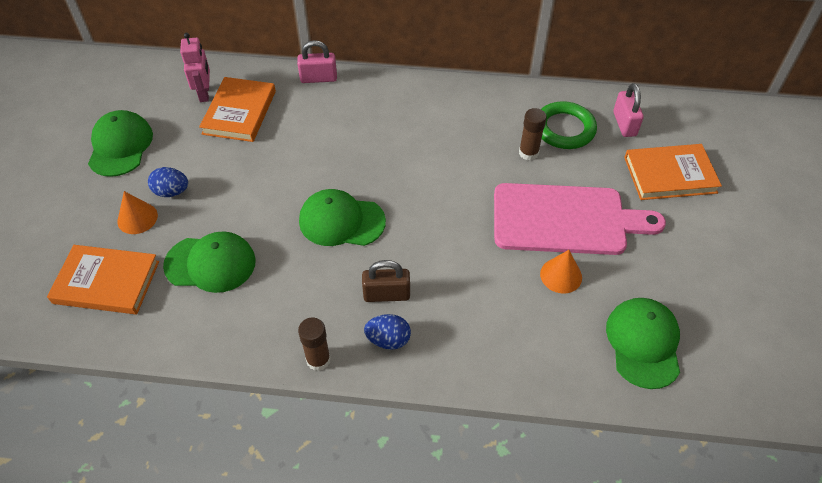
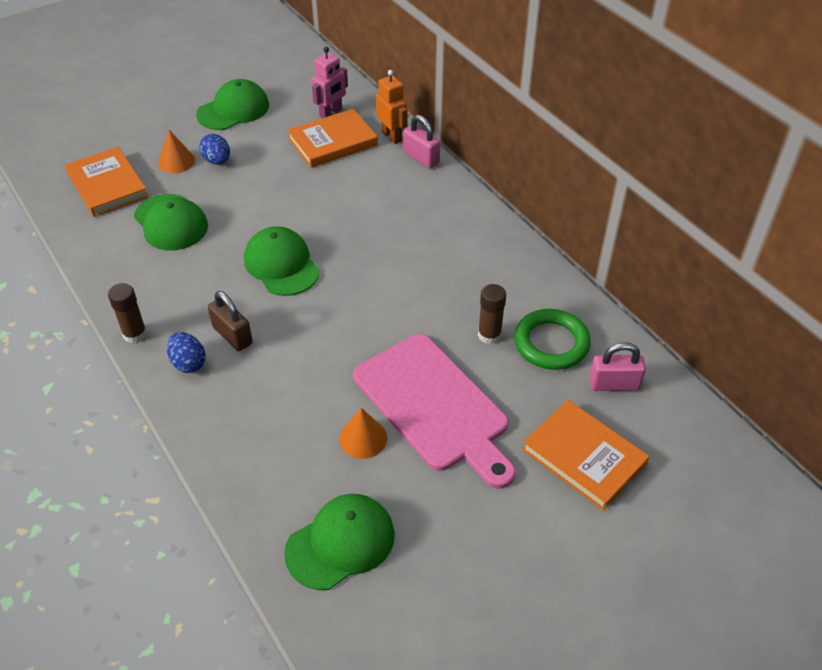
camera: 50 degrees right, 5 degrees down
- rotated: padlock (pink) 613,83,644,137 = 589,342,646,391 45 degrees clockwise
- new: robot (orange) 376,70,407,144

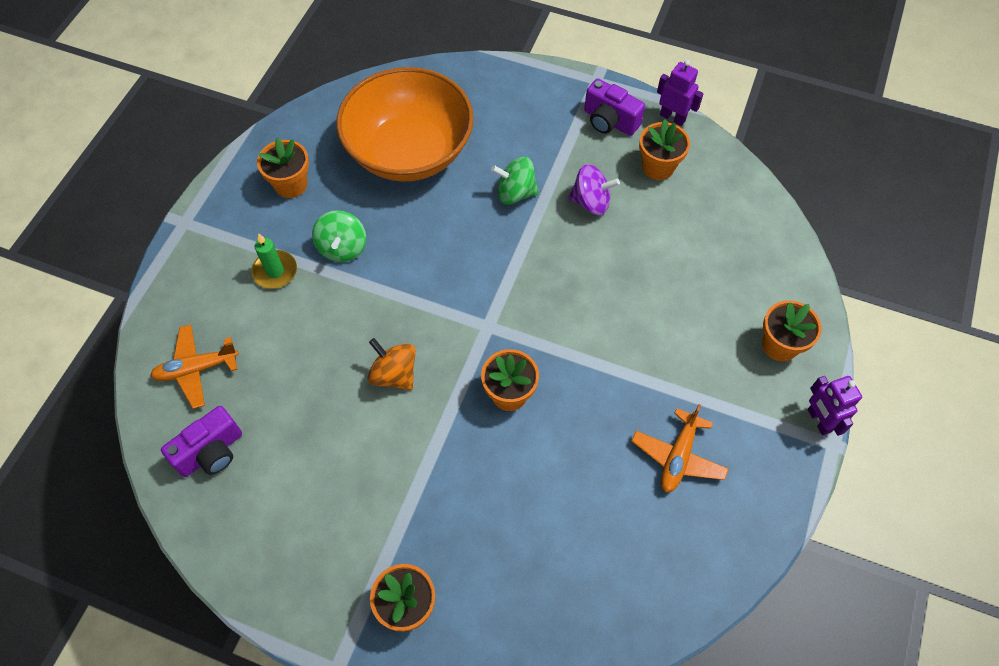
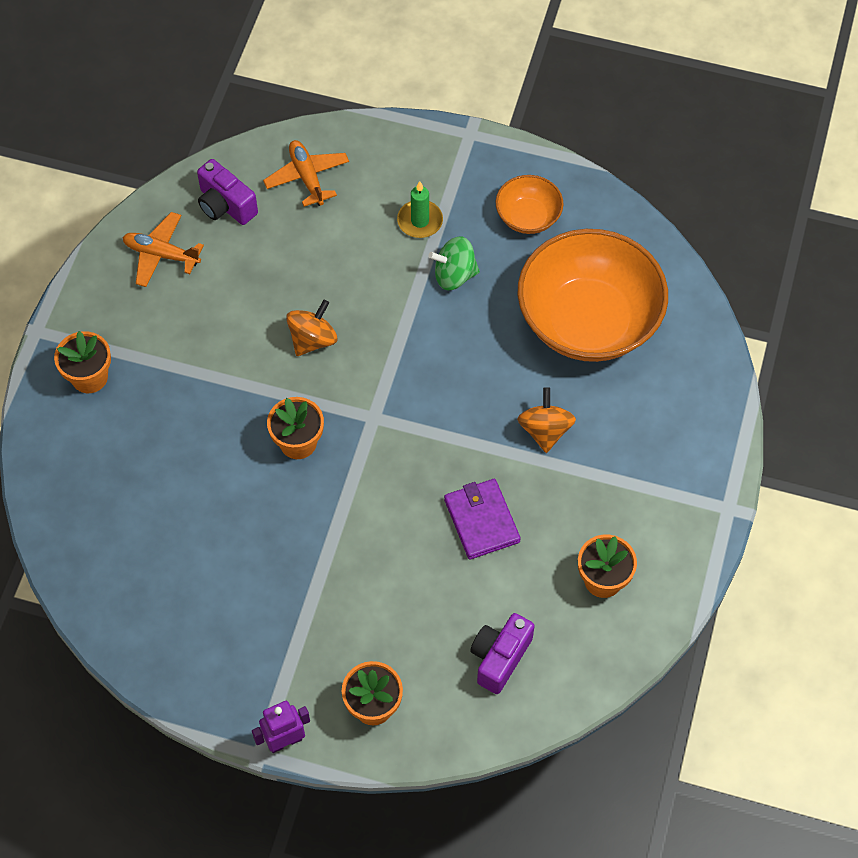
camera: 85 degrees right, 0 degrees up
- gone: robot (purple) 657,60,704,126
- shifted: camera (purple) 584,78,645,136 to 470,613,535,694
- swapped: flower pot (orange) 257,137,309,198 to bowl (orange) 496,175,564,234
- repainted: spinning top (green) 491,157,539,205 to spinning top (orange) 517,387,576,453
- gone: spinning top (purple) 568,164,620,215
- shifted: plane (orange) 632,404,729,492 to 122,212,204,287
- new: wallet (purple) 444,479,521,560

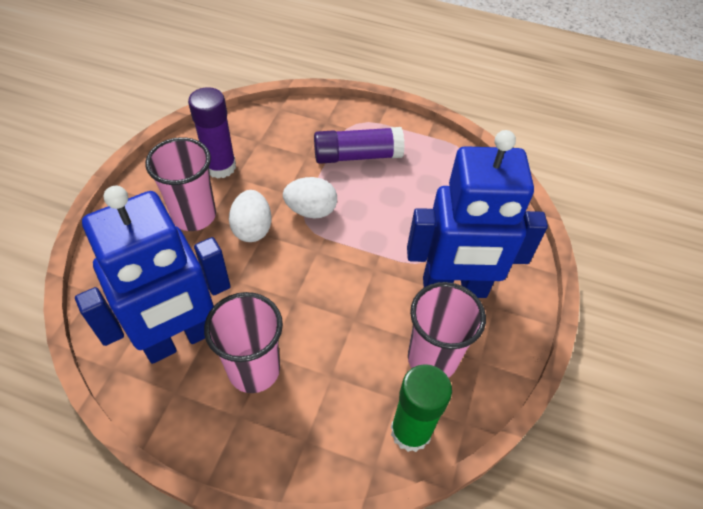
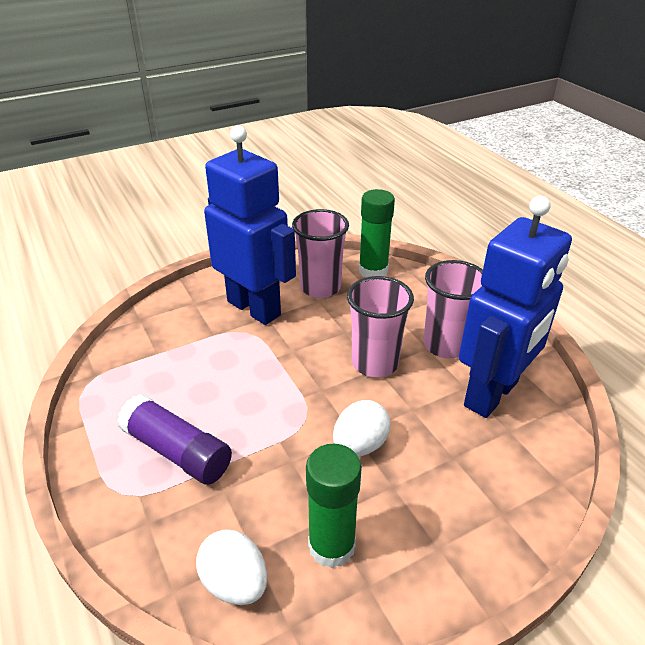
camera: 135 degrees left, 15 degrees down
- repainted: glue stick (purple) 188,87,236,178 to glue stick (green) 306,444,362,568
- shifted: cup (pink) 145,137,216,231 to 347,276,414,377
- shifted: egg (white) 283,177,337,218 to 196,529,267,605
- rotated: robot (blue) 75,186,231,364 = 459,195,572,418 120 degrees clockwise

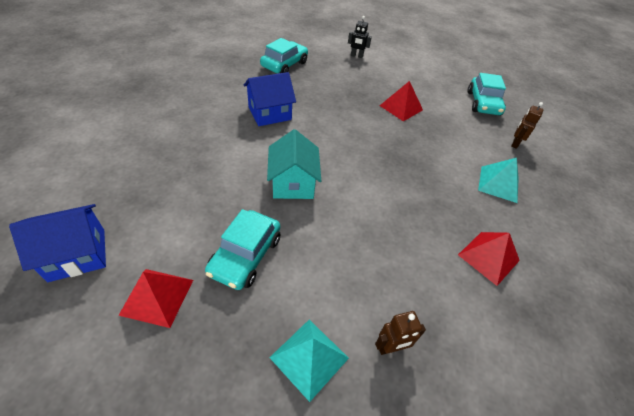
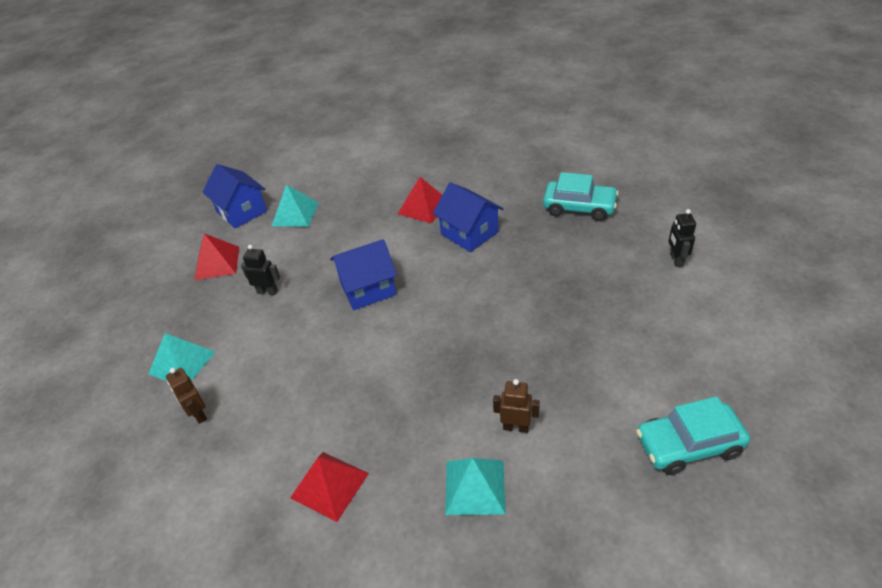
camera: 80 degrees right, 5 degrees down
- shifted: pyramid (red) 380,81,423,121 to 398,177,442,223
- shifted: robot (brown) 511,102,543,149 to 493,379,540,433
- repainted: house (turquoise) 267,129,321,199 to house (blue) 330,239,397,310
- swapped: car (turquoise) 205,209,281,290 to robot (black) 241,245,280,295
- new: pyramid (turquoise) 272,184,319,227

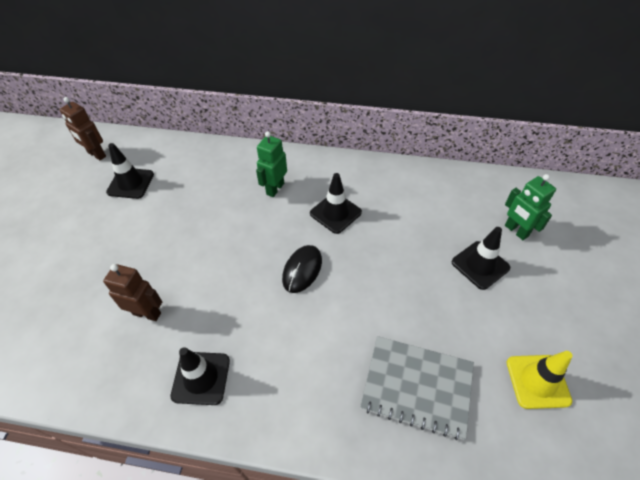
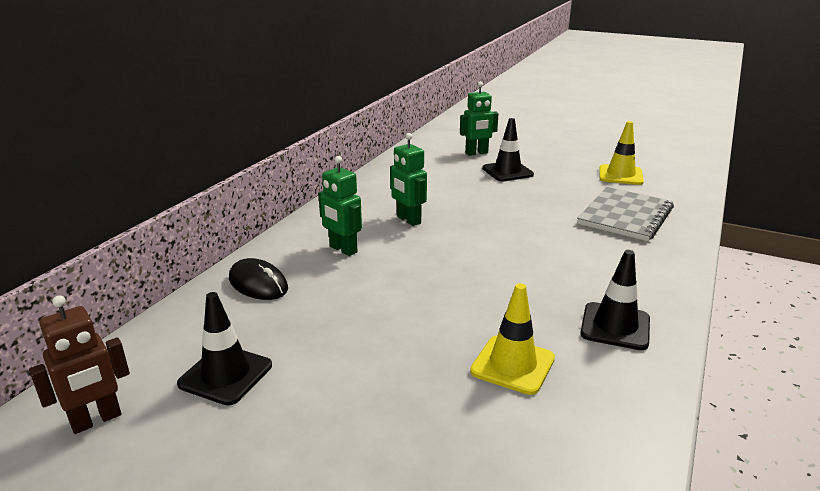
camera: 75 degrees left, 25 degrees down
- swapped: traffic cone (black) 310,173,362,234 to robot (green) 390,133,427,226
- shifted: mouse (black) 282,245,322,293 to 229,258,288,300
- swapped: robot (brown) 103,264,162,321 to traffic cone (yellow) 470,283,555,395

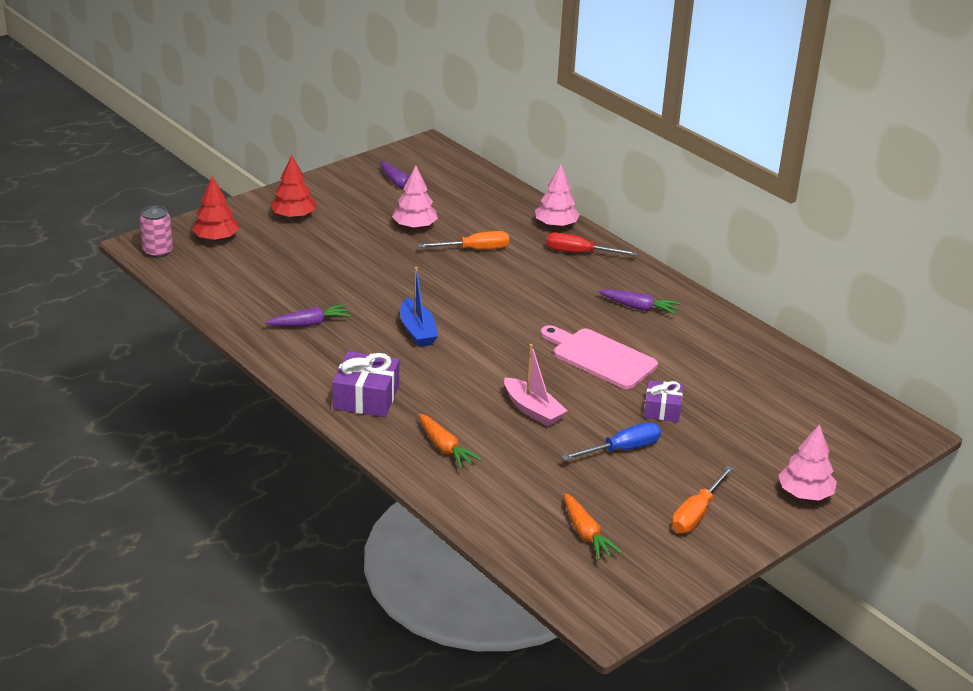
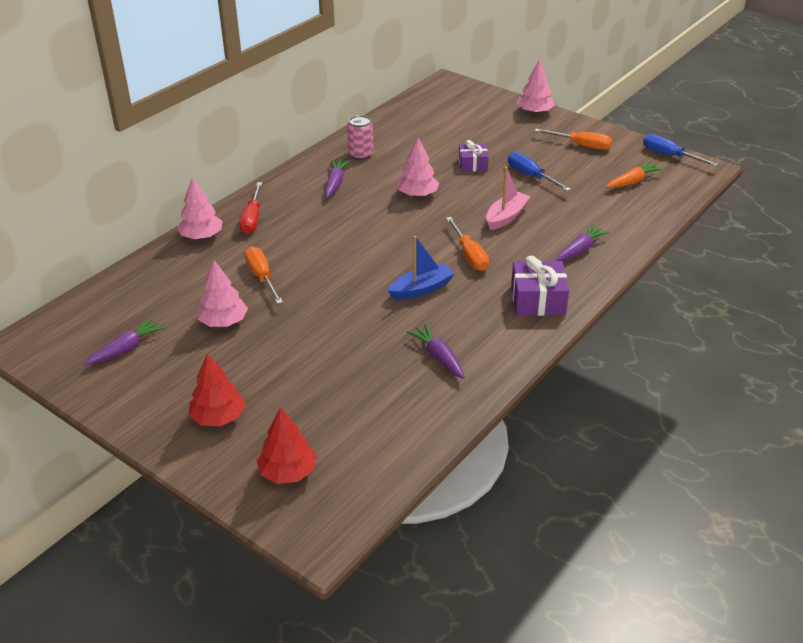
camera: 100 degrees left, 5 degrees up
- shifted: can (pink) 140,206,173,258 to 347,115,373,160
- swapped: cutting board (pink) 541,325,658,389 to tree (pink) 397,138,439,197
- repainted: carrot (orange) 419,414,482,469 to carrot (purple) 555,224,610,261
- new: screwdriver (blue) 643,134,718,166
- new: screwdriver (orange) 446,217,489,271

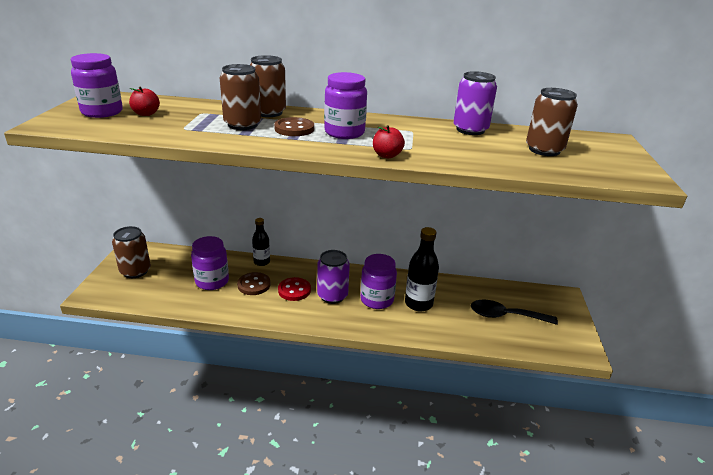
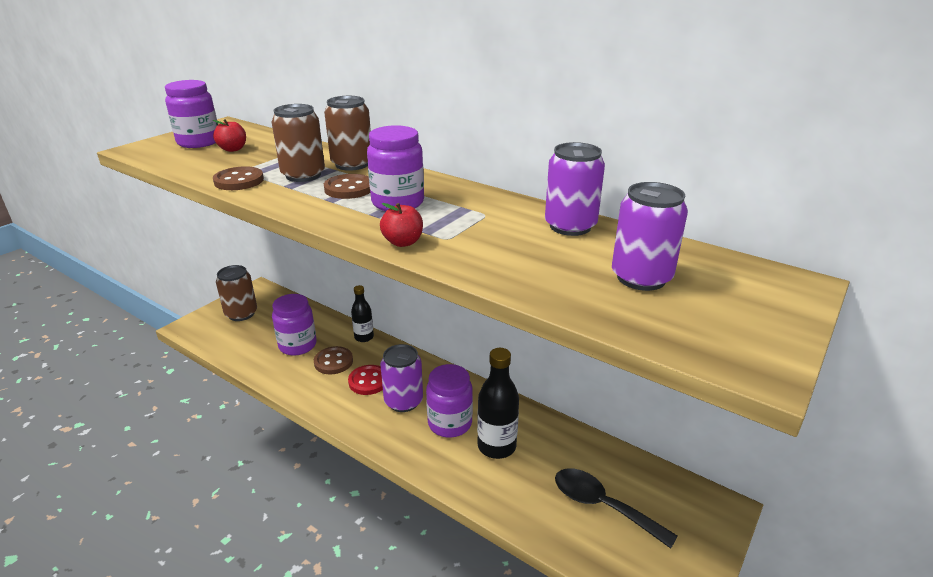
camera: 30 degrees right, 0 degrees up
- repainted: can (brown) 526,88,578,156 to can (purple) 612,182,688,291
- new: button (brown) 213,166,264,190

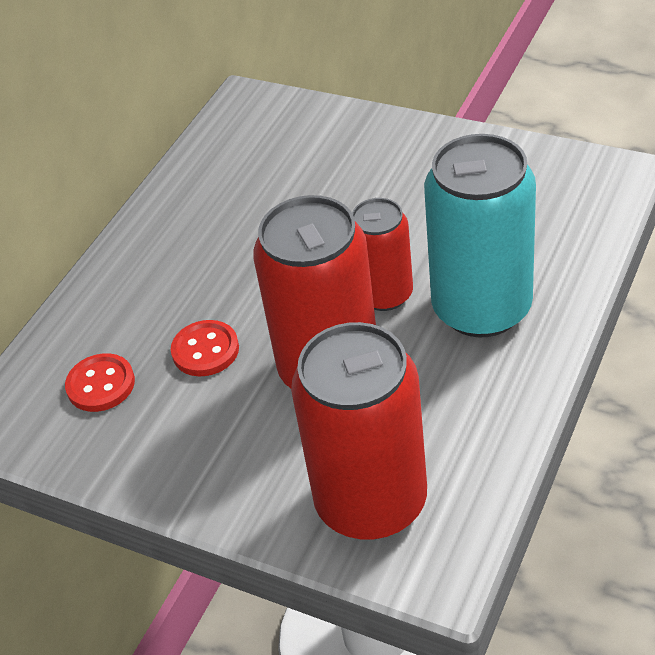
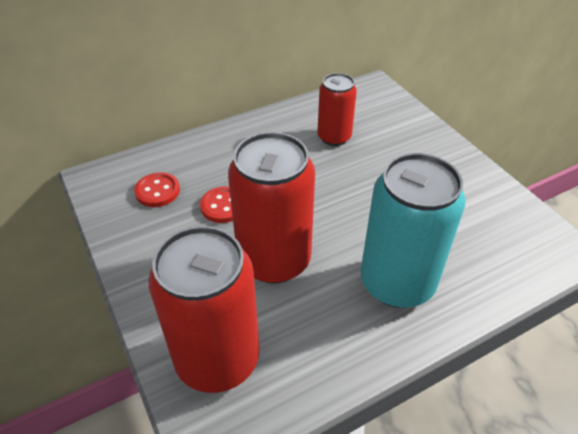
camera: 30 degrees right, 0 degrees up
- shifted: can (red) 352,198,413,311 to 317,73,357,146

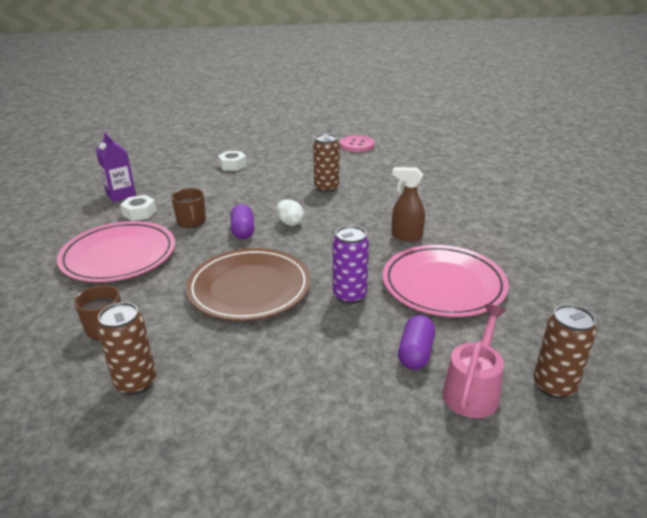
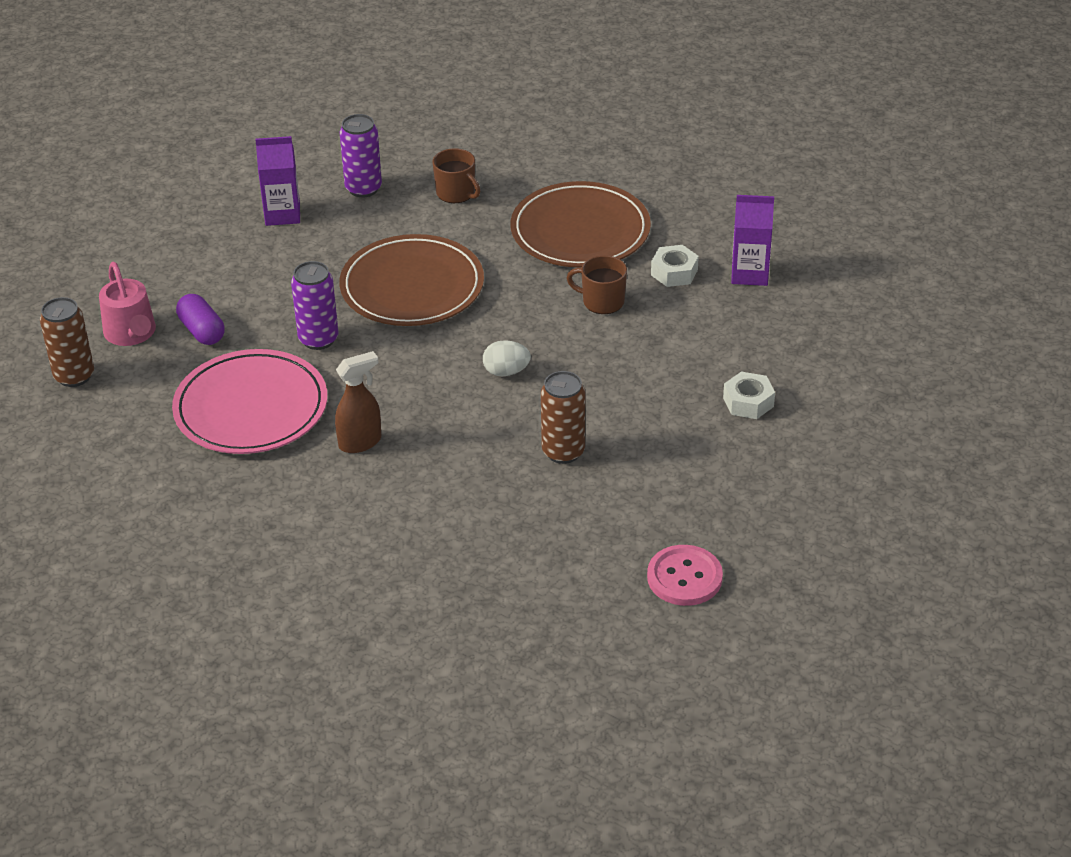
camera: 130 degrees right, 10 degrees up
- gone: capsule (purple) 230,204,254,239
- repainted: plate (pink) 57,221,175,282 to plate (brown) 511,181,651,268
- repainted: can (brown) 97,302,156,395 to can (purple) 339,114,382,198
- new: carton (purple) 255,136,300,226

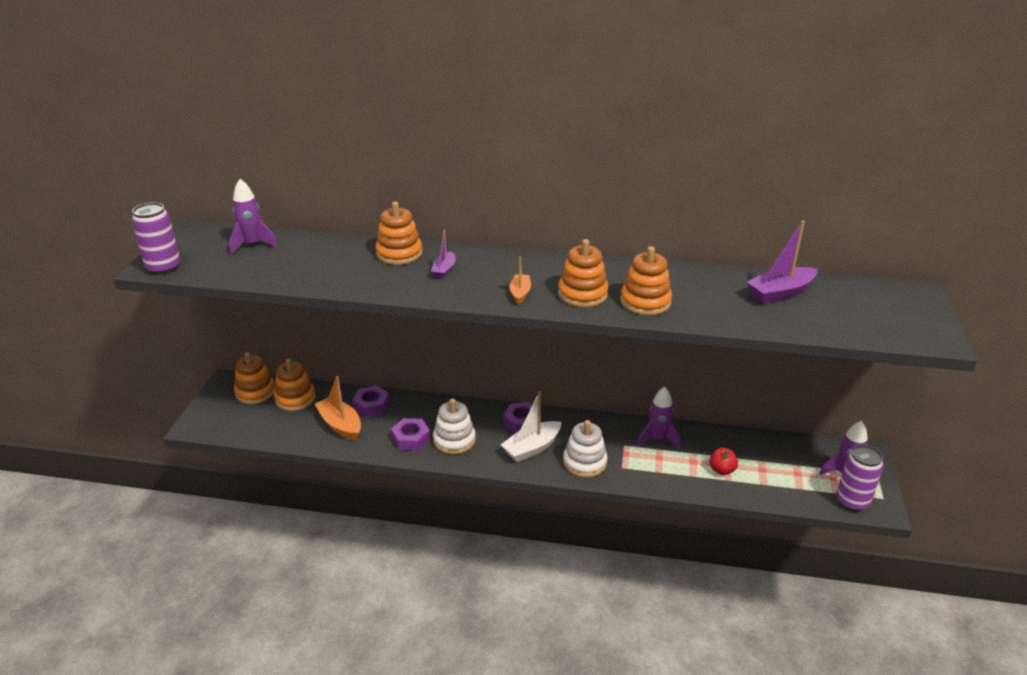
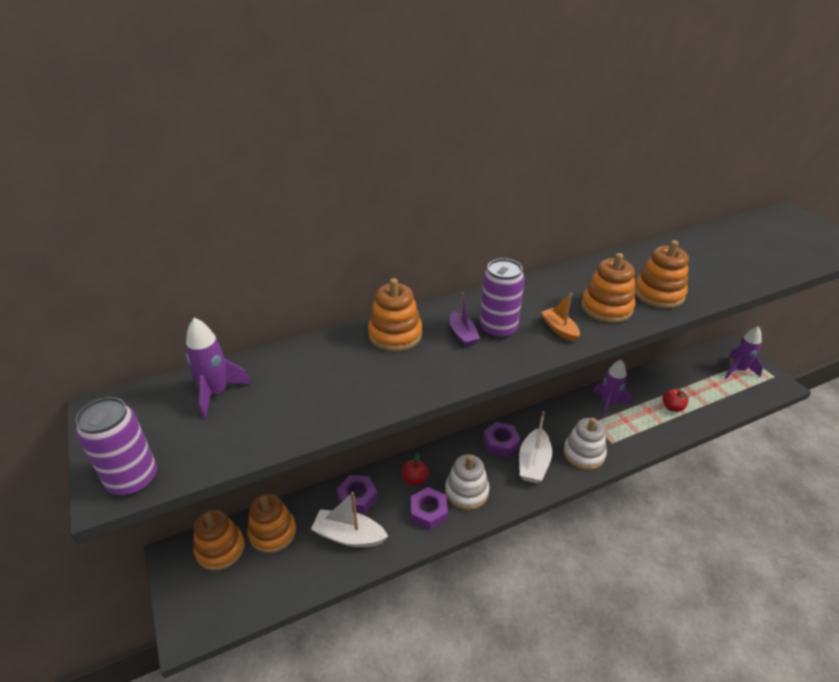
camera: 35 degrees left, 5 degrees up
- gone: boat (purple) 747,220,817,304
- repainted: boat (orange) 315,376,361,441 to boat (white) 311,492,388,547
- shifted: can (purple) 836,445,884,511 to 480,258,525,339
- new: apple (red) 402,453,429,486

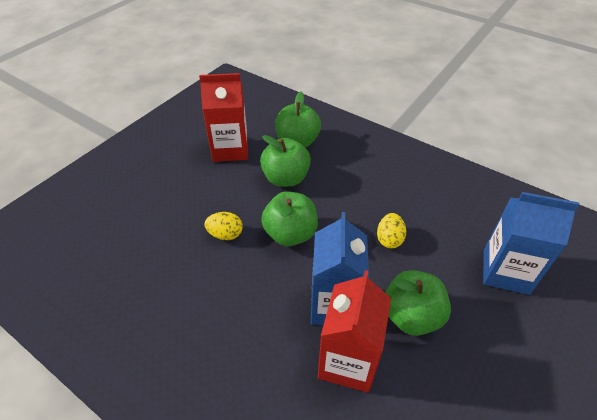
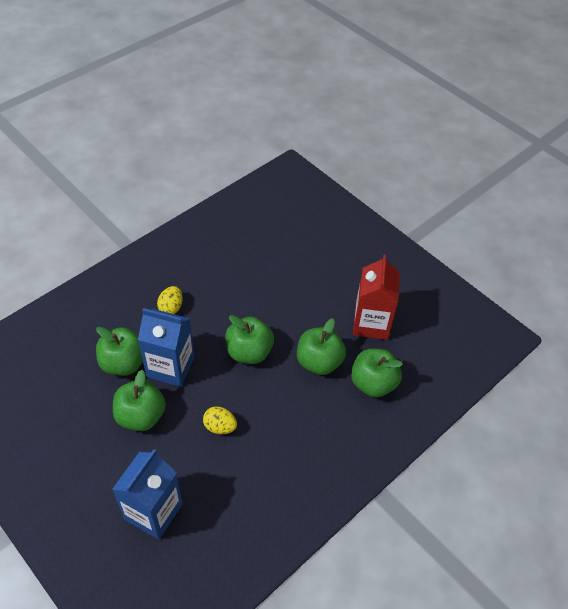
camera: 100 degrees right, 5 degrees up
- shifted: egg (yellow) 205,212,243,240 to 157,286,183,314
- swapped: carton (red) 318,270,391,393 to apple (green) 96,327,143,376

